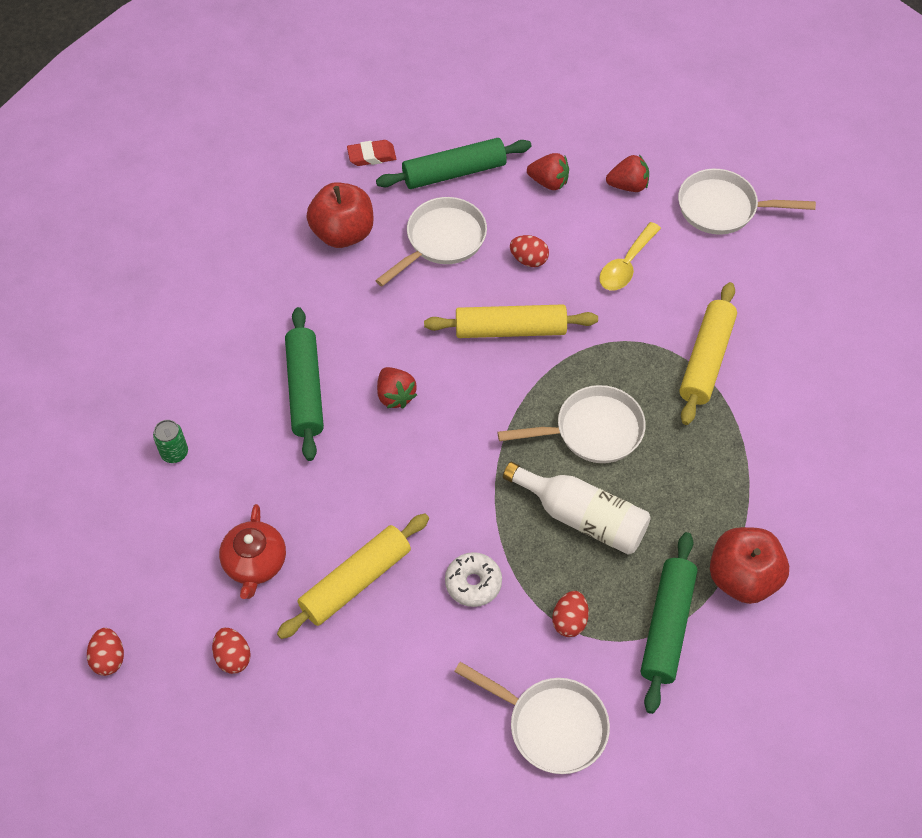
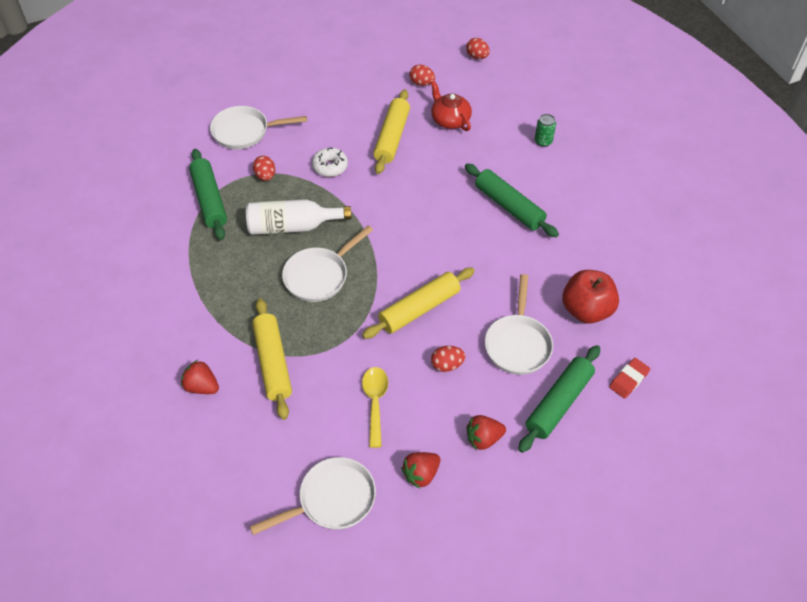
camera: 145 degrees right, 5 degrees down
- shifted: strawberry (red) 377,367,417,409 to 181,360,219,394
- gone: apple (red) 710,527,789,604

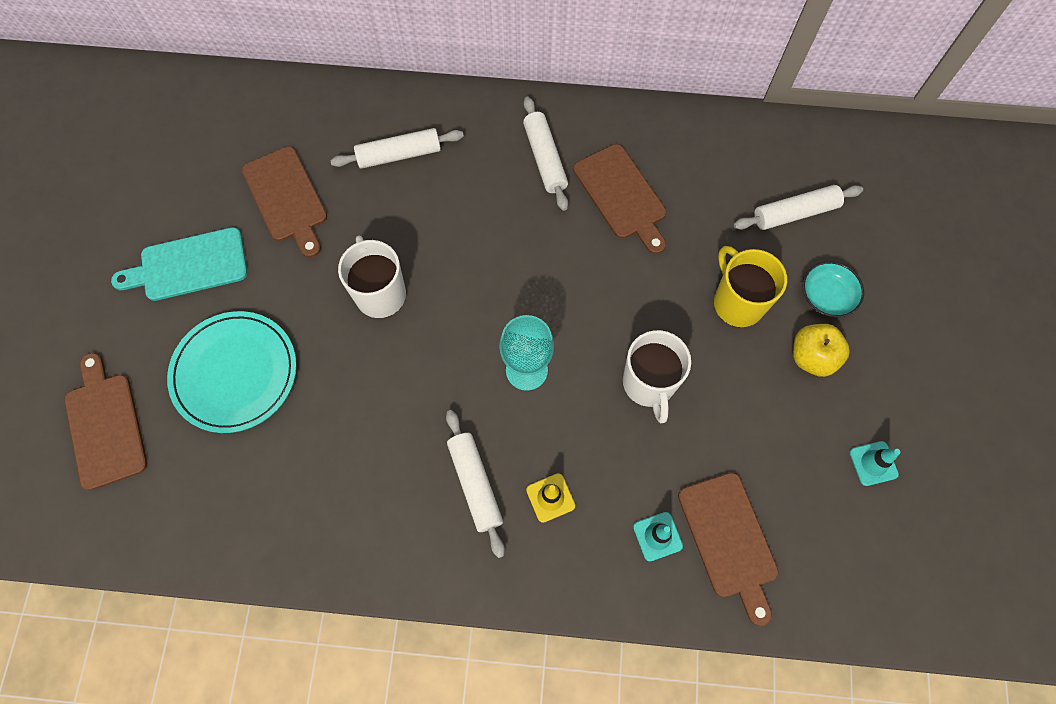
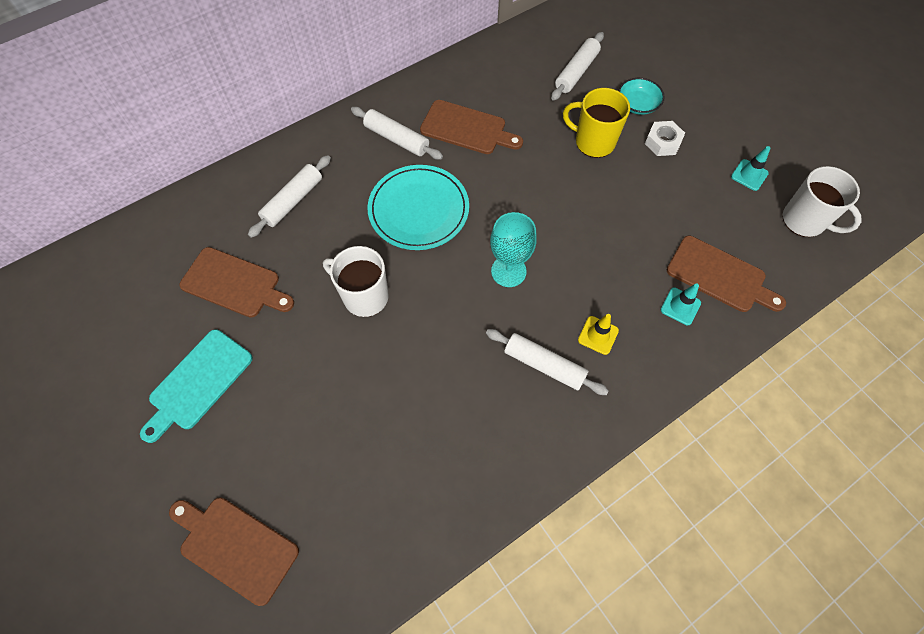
camera: 40 degrees left, 5 degrees down
- shifted: plate (turquoise) 167,311,297,433 to 368,165,469,250
- swapped: apple (yellow) 793,324,850,377 to nut (white) 645,121,685,156
- shifted: mug (white) 623,330,691,423 to 783,166,862,237

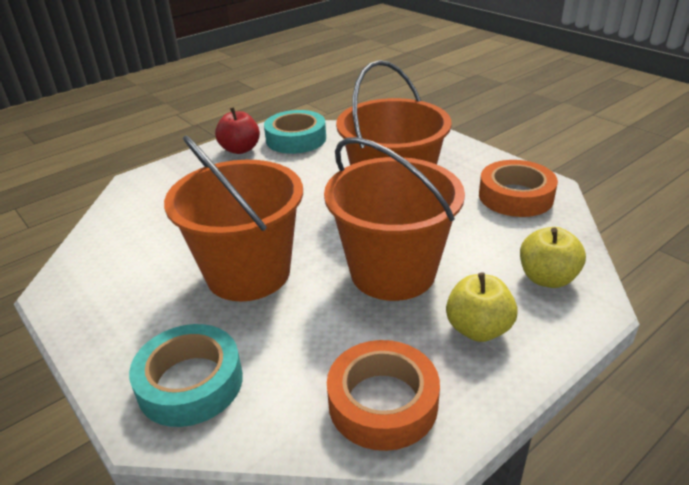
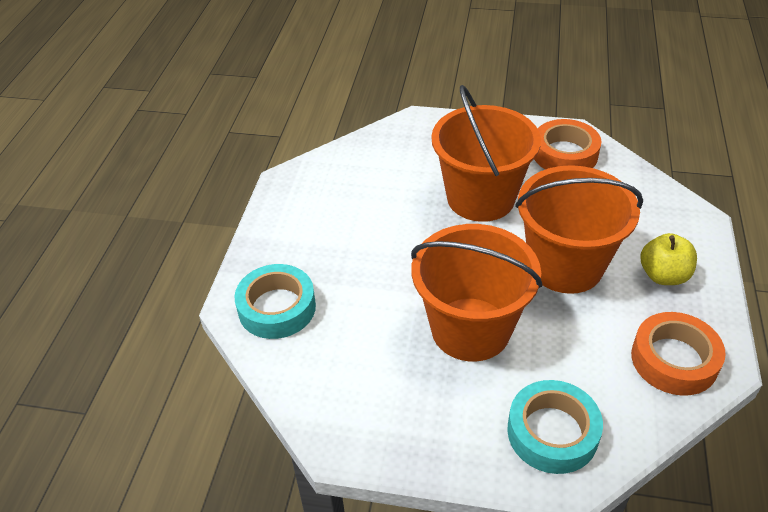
camera: 40 degrees left, 10 degrees up
- gone: apple (red) 215,107,260,154
- shifted: tape (turquoise) 264,110,326,154 to 234,264,316,339
- gone: apple (yellow) 520,227,586,288

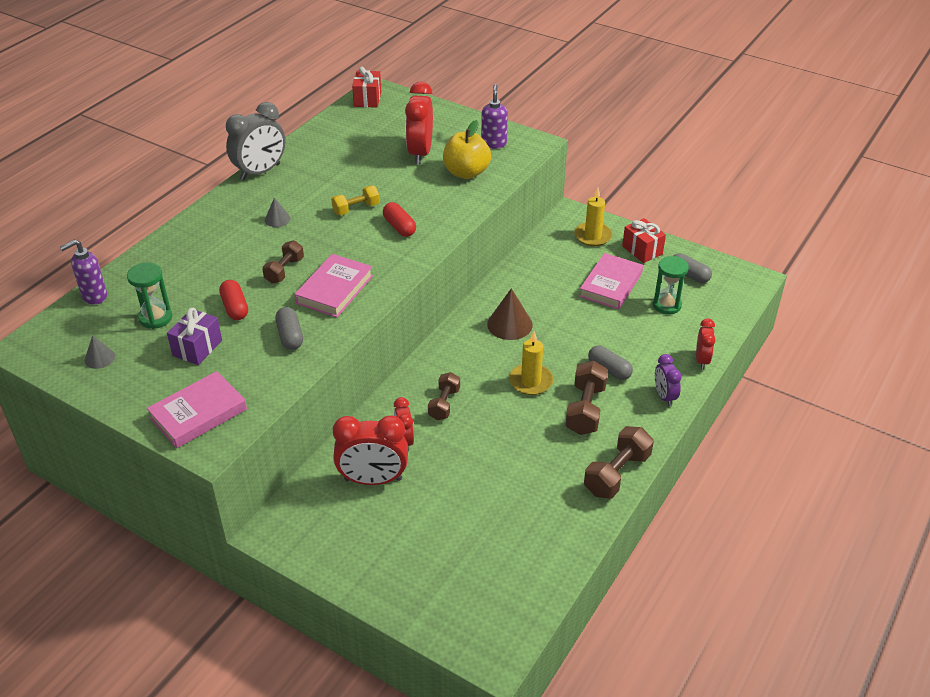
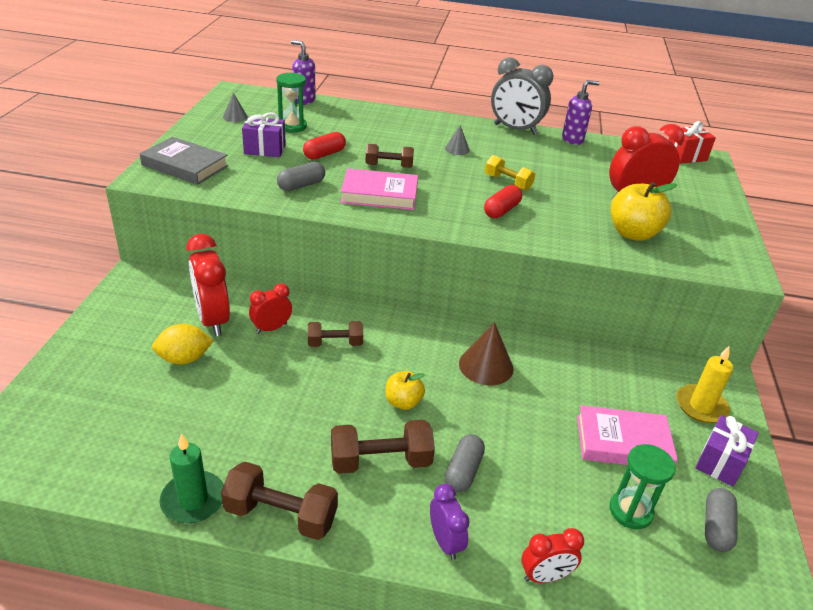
camera: 65 degrees right, 5 degrees down
- shifted: soap dispenser (purple) 481,84,508,149 to 562,80,600,145
- repainted: gift (red) 622,218,666,263 to gift (purple) 696,415,758,487
- swapped: candle (yellow) 509,331,553,395 to apple (yellow) 386,371,425,410
- rotated: clock (purple) 655,354,682,406 = 430,484,470,560 105 degrees clockwise
- repainted: book (pink) 147,371,247,448 to book (grey) 140,137,228,185
- new: lemon (yellow) 152,324,214,364
- new: candle (green) 160,433,224,523

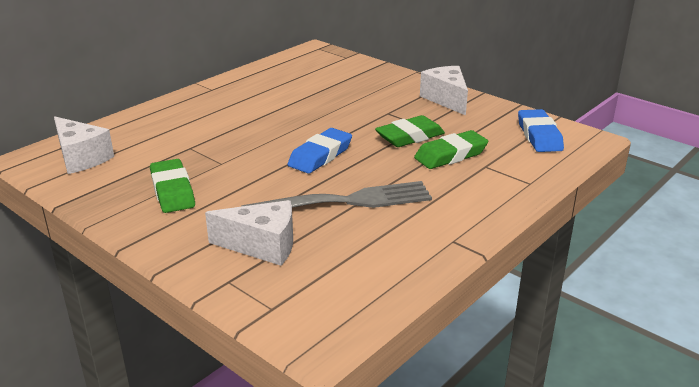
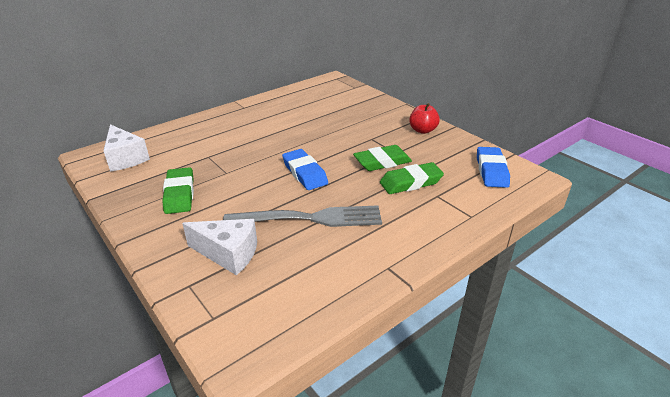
camera: 10 degrees right, 5 degrees up
- swapped: cheese (white) 420,66,468,115 to apple (red) 409,103,440,134
- rotated: eraser (blue) 288,128,352,174 = 282,149,328,190 75 degrees counterclockwise

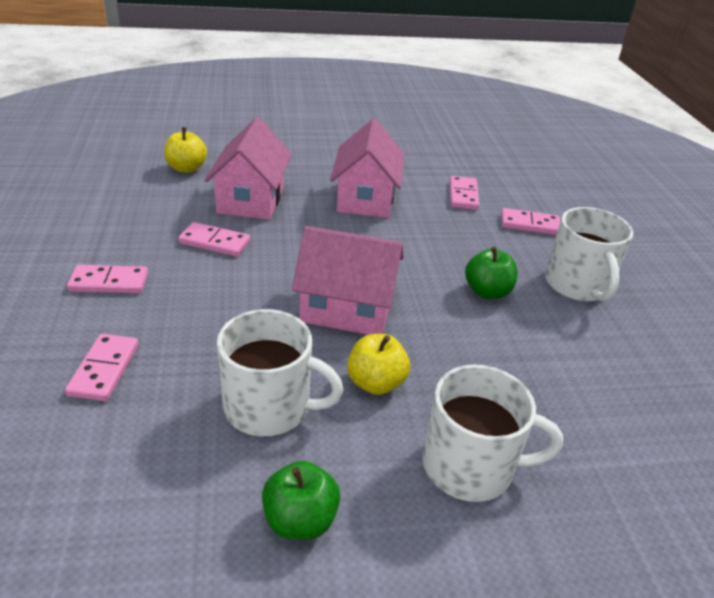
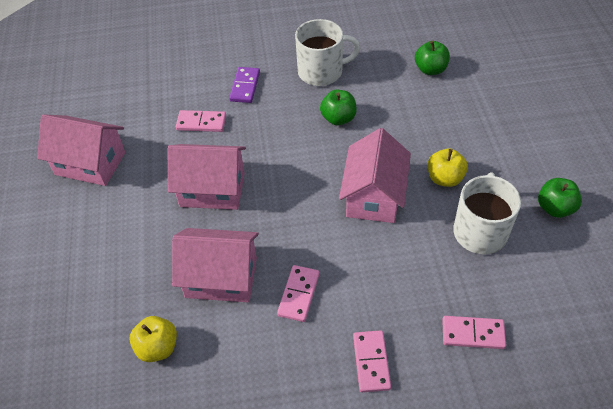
camera: 85 degrees left, 15 degrees up
- repainted: domino (pink) 501,208,560,235 to domino (purple) 229,67,260,103
- gone: mug (white) 423,365,563,502
- new: apple (green) 415,41,450,75
- new: house (pink) 37,114,125,186

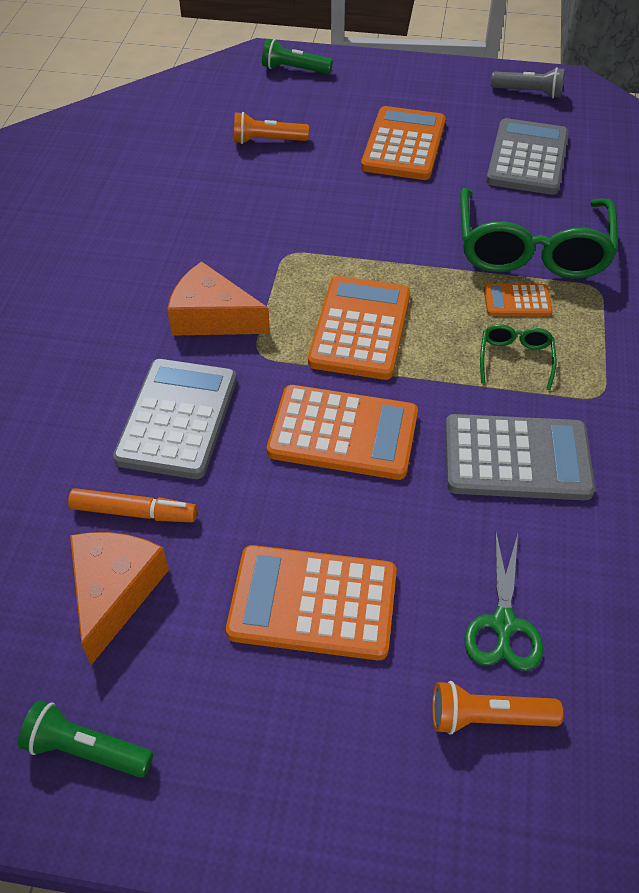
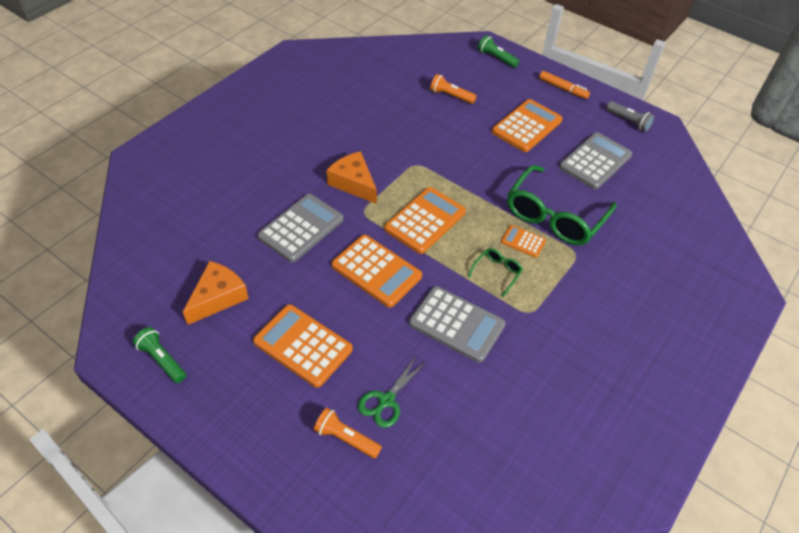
camera: 25 degrees right, 0 degrees up
- shifted: marker (orange) 68,488,197,522 to 539,71,590,99

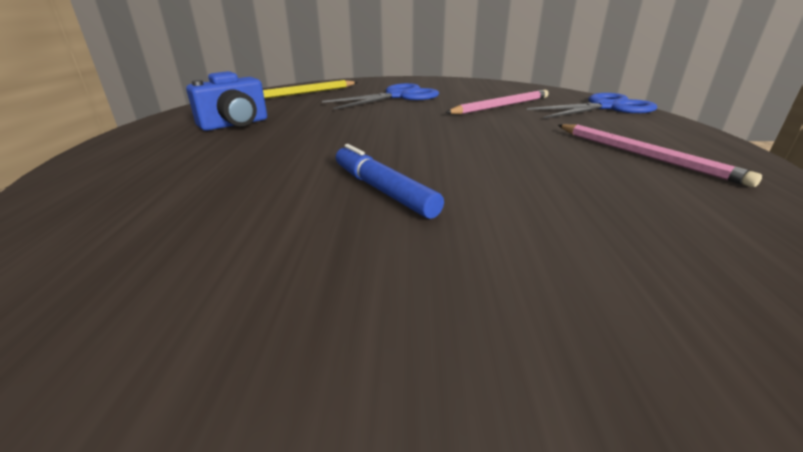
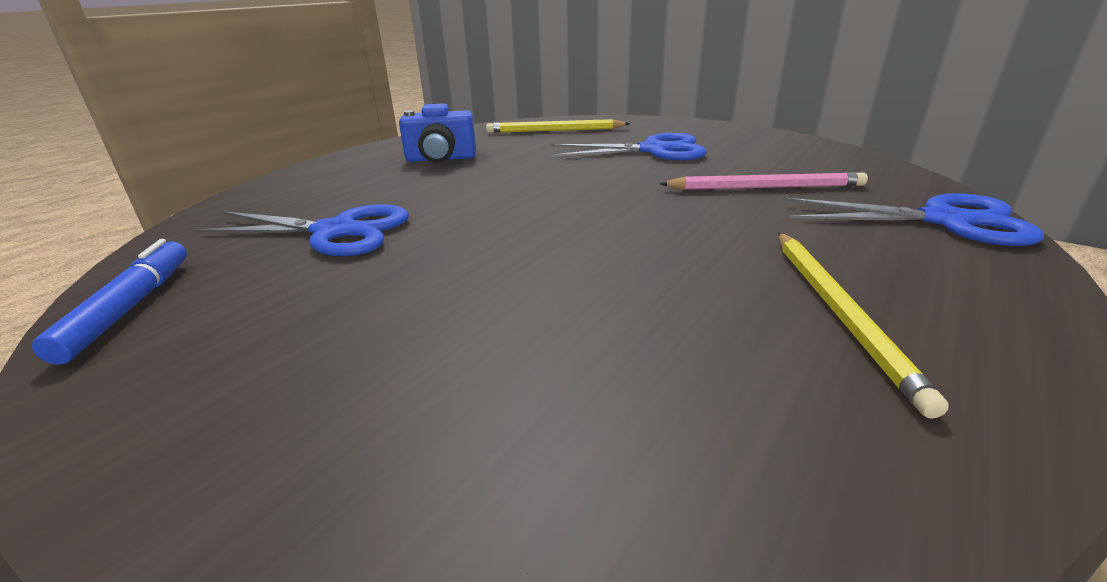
camera: 35 degrees right, 0 degrees up
- repainted: pencil (pink) 558,124,762,187 to pencil (yellow) 778,233,949,419
- shifted: marker (blue) 336,144,444,219 to 32,239,187,365
- new: scissors (blue) 194,204,409,256

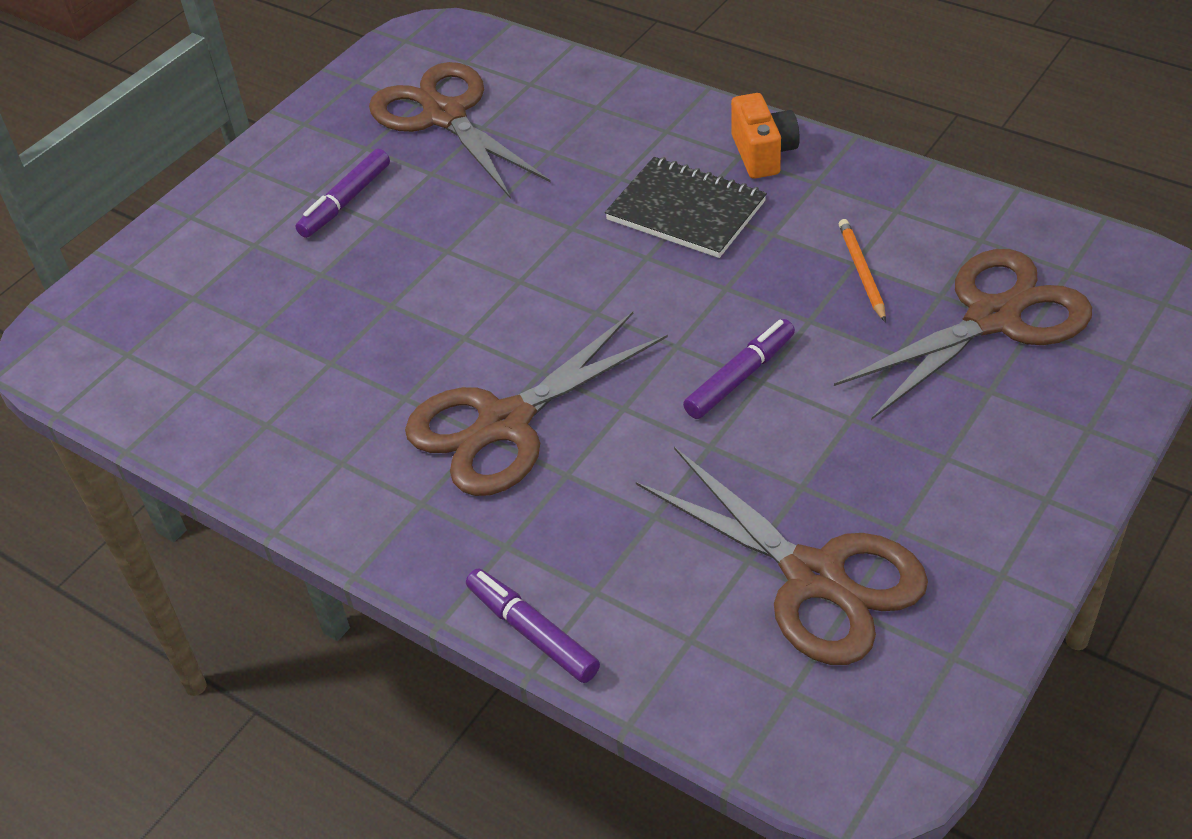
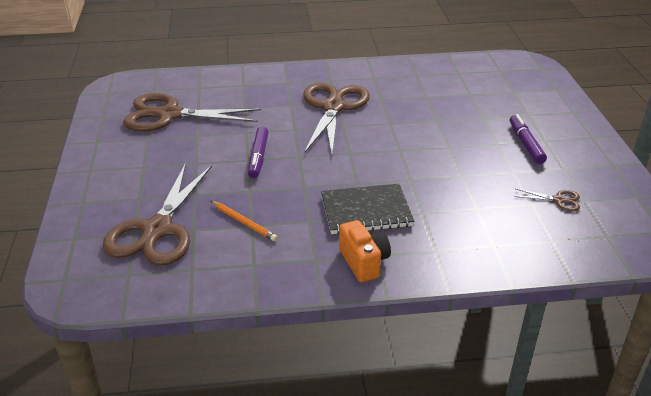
camera: 135 degrees right, 10 degrees down
- scaled: scissors (brown) 369,62,551,199 = 514,189,580,212 x0.41
- rotated: camera (orange) 731,93,800,179 = 339,220,391,282 150 degrees counterclockwise
- gone: marker (purple) 466,568,600,683

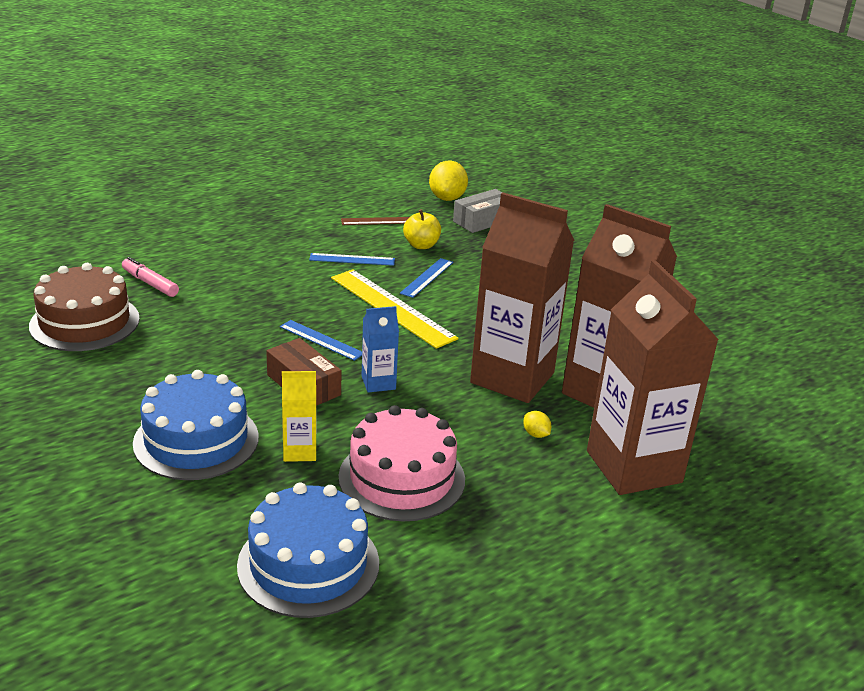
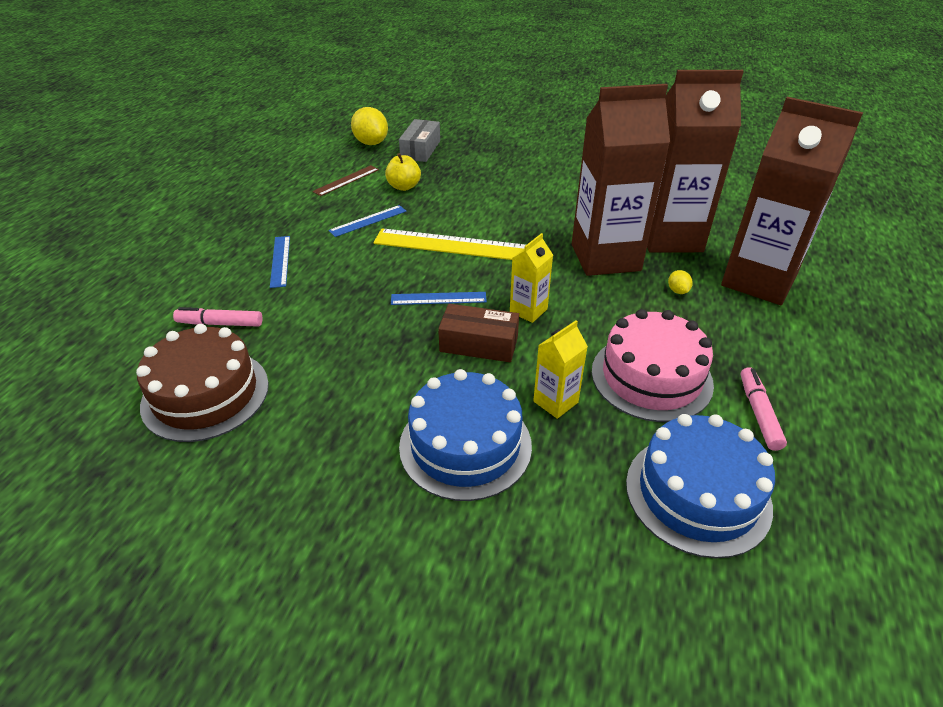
camera: 35 degrees left, 10 degrees up
- shifted: ruler (blue) 400,258,453,298 to 270,236,290,288
- repainted: carton (blue) 362,306,399,393 to carton (yellow) 510,233,553,323
- rotated: lemon (yellow) 523,411,551,438 = 668,270,693,294 60 degrees clockwise
- new: marker (pink) 741,367,787,451

